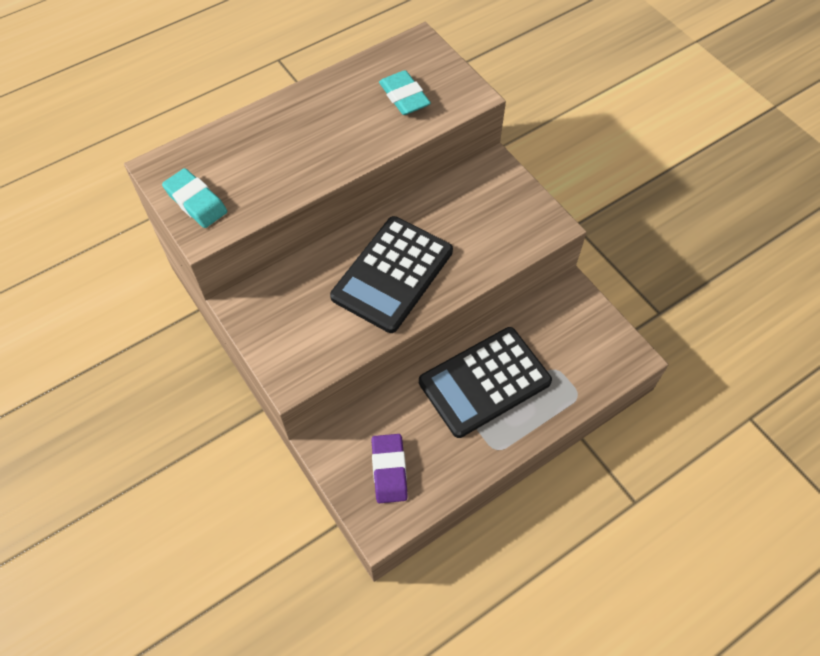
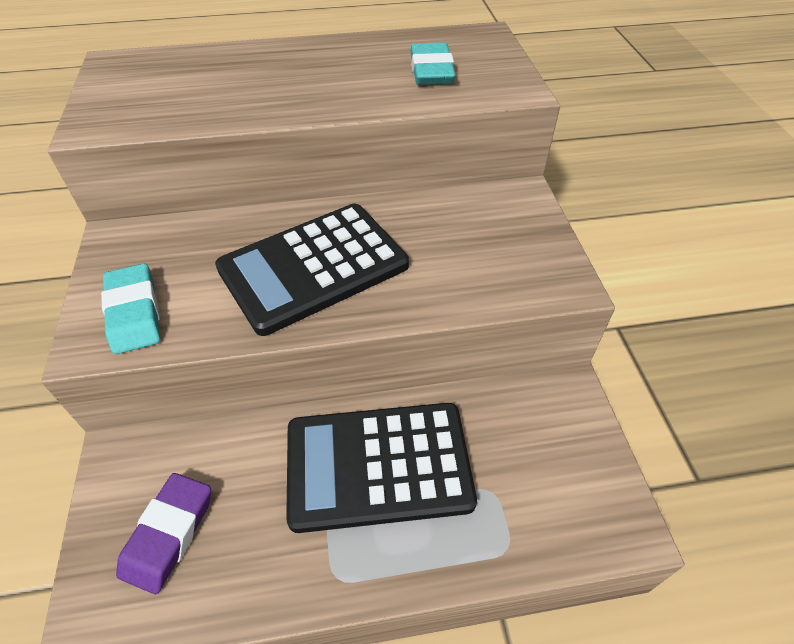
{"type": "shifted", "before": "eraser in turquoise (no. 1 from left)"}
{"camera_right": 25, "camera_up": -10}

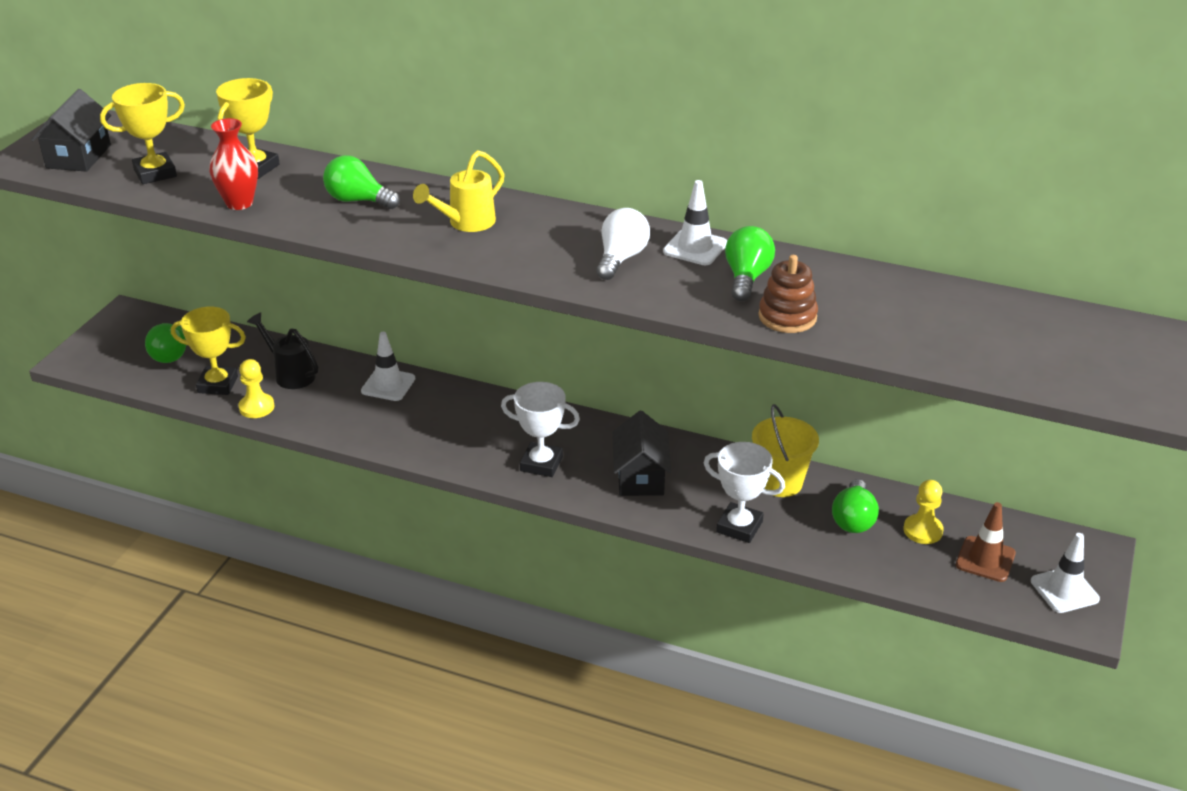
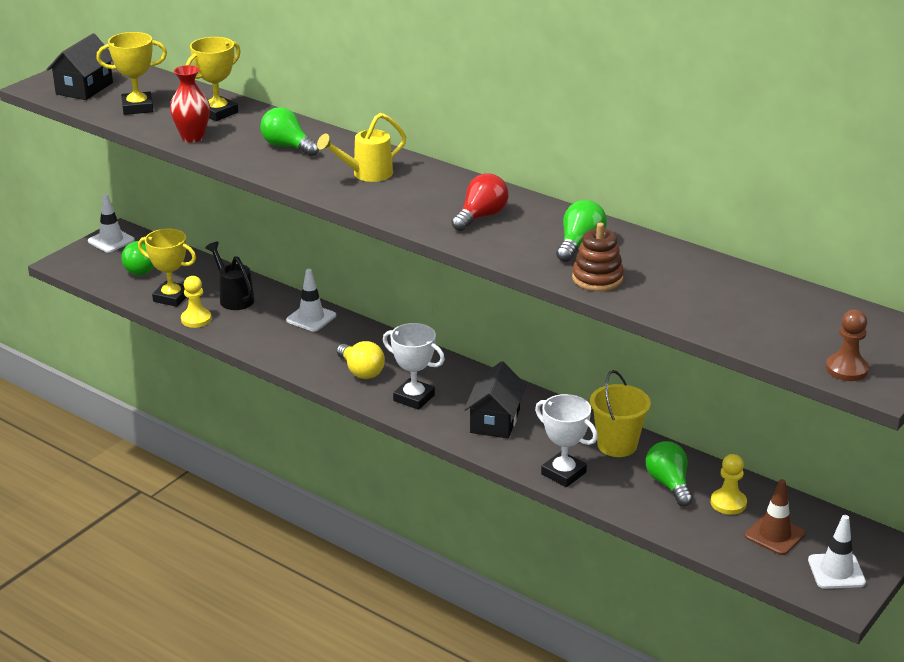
{"type": "shifted", "before": "traffic cone in white (no. 2 from left in the first image)", "after": "traffic cone in white (no. 1 from left)"}
{"type": "new", "after": "light bulb in yellow"}
{"type": "repainted", "before": "light bulb in white", "after": "light bulb in red"}
{"type": "rotated", "before": "light bulb in green (no. 4 from left)", "turn": 135}
{"type": "new", "after": "pawn in brown"}
{"camera_right": 15, "camera_up": -5}

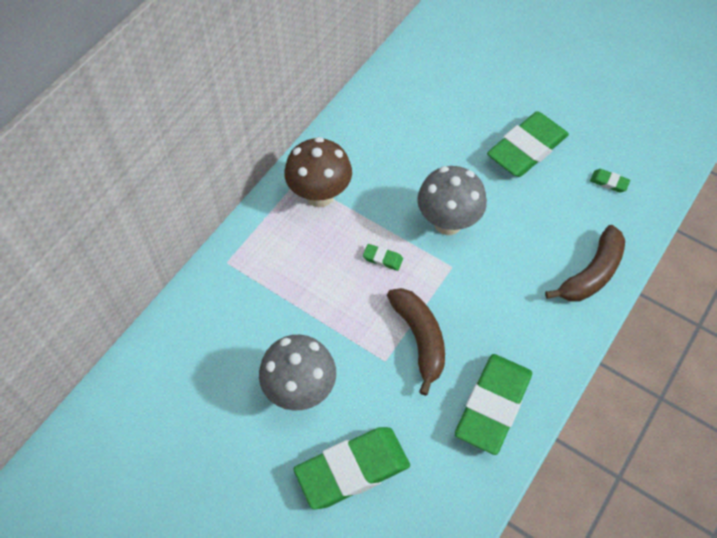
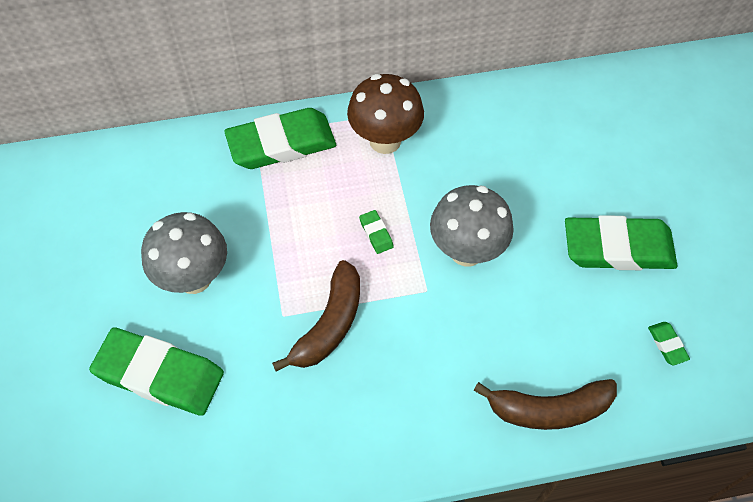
{"type": "shifted", "before": "eraser in green (no. 3 from left in the first image)", "after": "eraser in green (no. 2 from left)"}
{"camera_right": 45, "camera_up": 0}

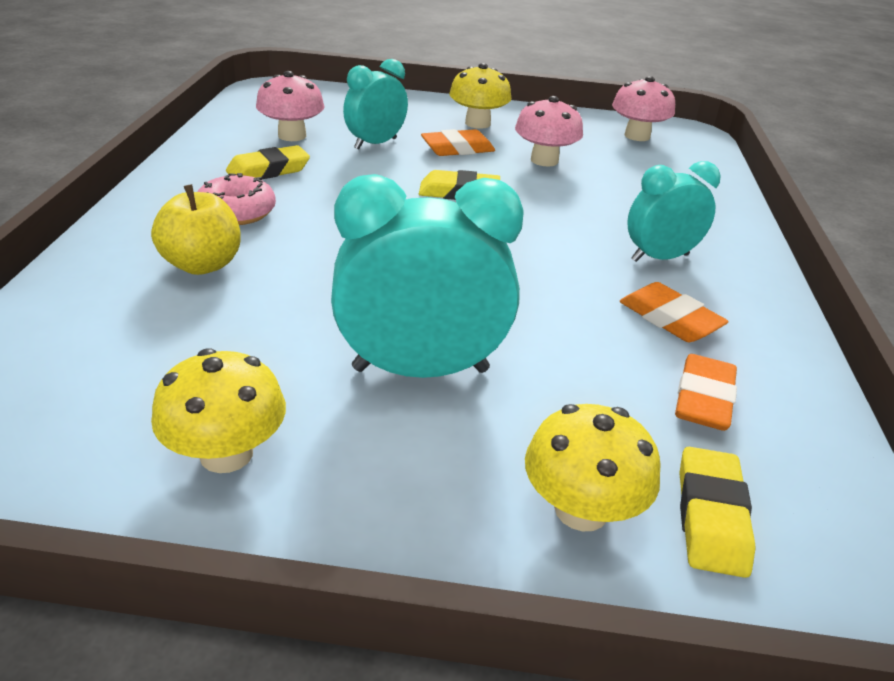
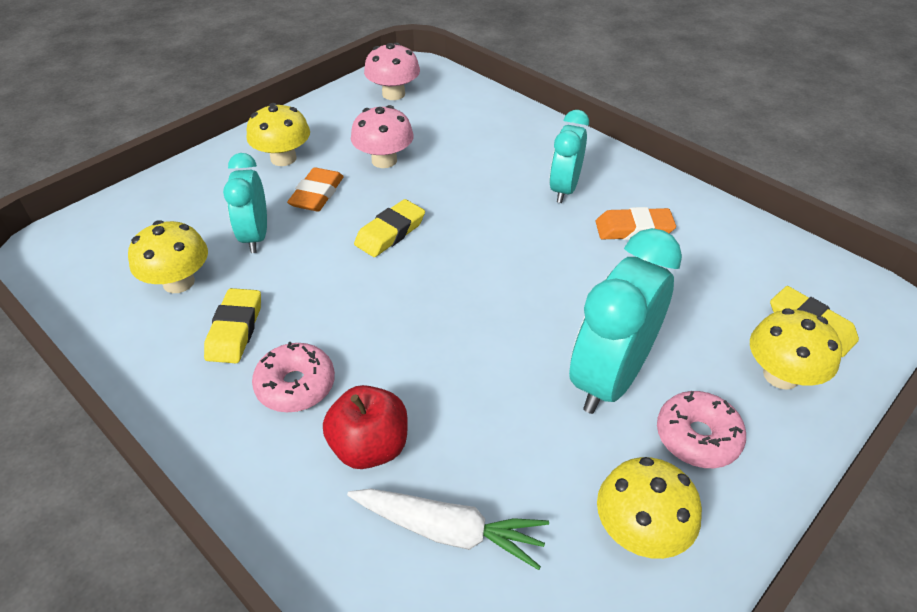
{"type": "repainted", "before": "mushroom in pink (no. 1 from left)", "after": "mushroom in yellow (no. 1 from left)"}
{"type": "repainted", "before": "apple in yellow", "after": "apple in red"}
{"type": "new", "after": "carrot in white"}
{"type": "new", "after": "donut in pink (no. 2 from left)"}
{"type": "gone", "before": "eraser in orange (no. 3 from left)"}
{"camera_right": -50, "camera_up": 10}

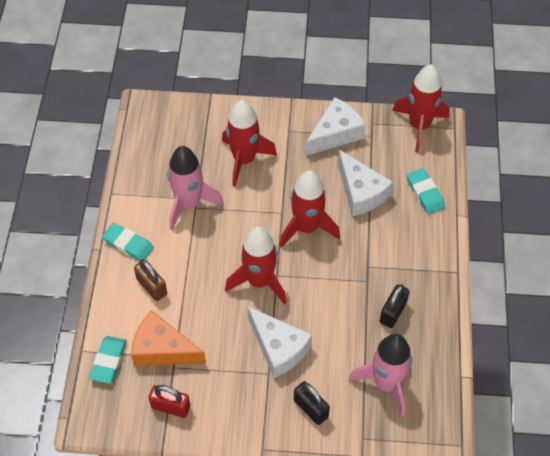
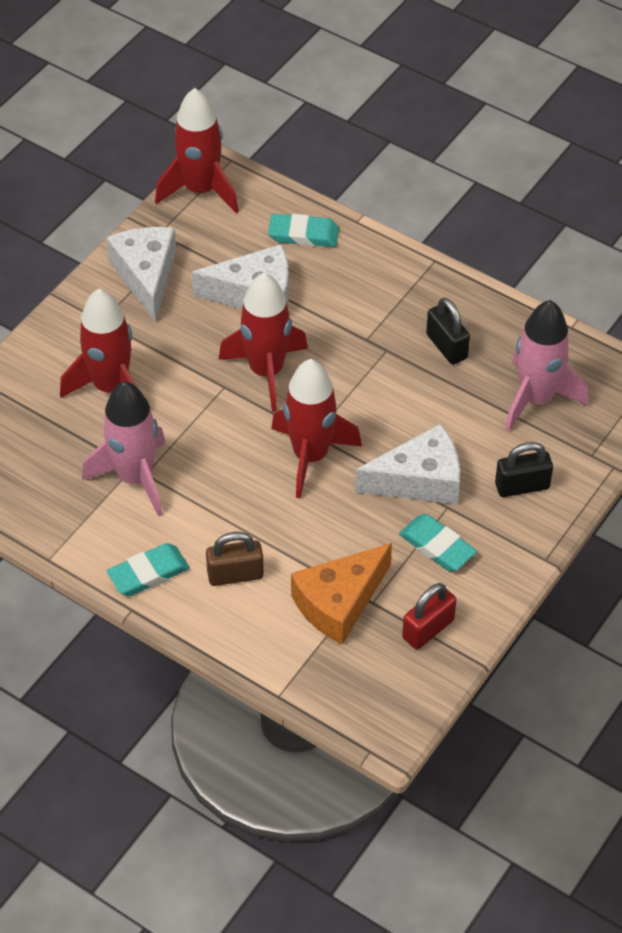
{"type": "shifted", "before": "eraser in turquoise (no. 1 from left in the first image)", "after": "eraser in turquoise (no. 3 from left)"}
{"camera_right": -60, "camera_up": -5}

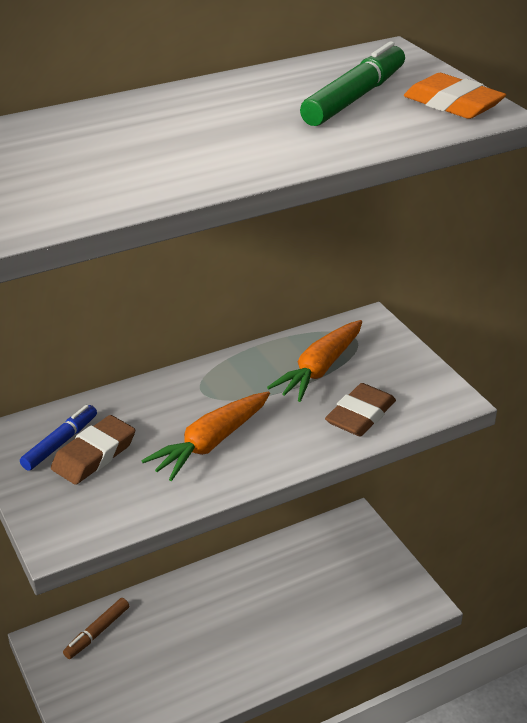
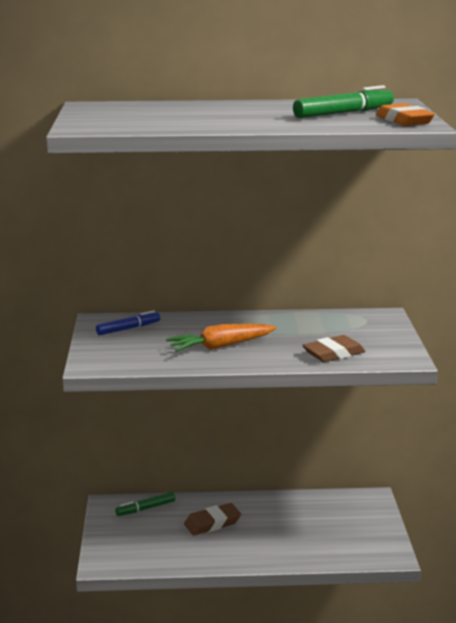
{"type": "repainted", "before": "marker in brown", "after": "marker in green (no. 1 from left)"}
{"type": "shifted", "before": "eraser in brown (no. 1 from left)"}
{"type": "gone", "before": "carrot in orange (no. 2 from left)"}
{"camera_right": 25, "camera_up": -15}

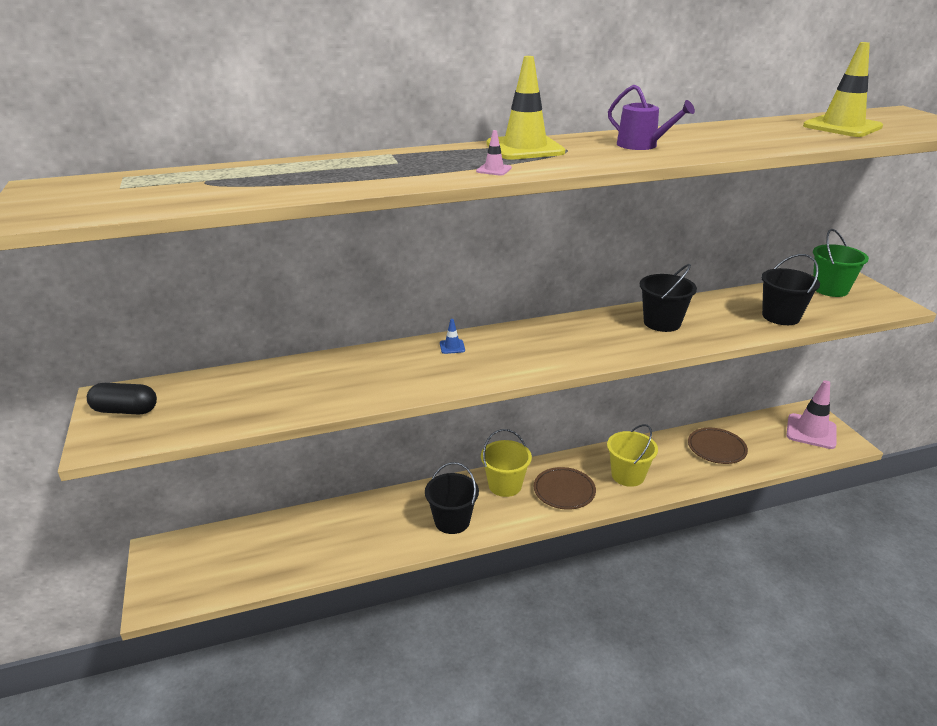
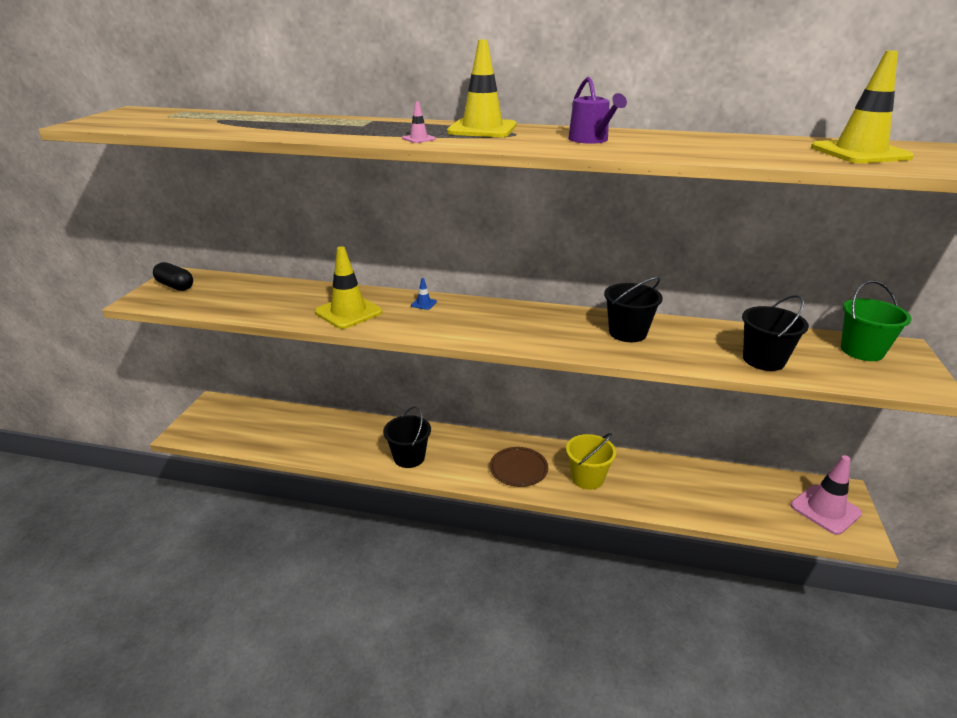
{"type": "new", "after": "traffic cone in yellow (no. 1 from left)"}
{"type": "gone", "before": "bucket in yellow (no. 1 from left)"}
{"type": "gone", "before": "plate in brown (no. 2 from left)"}
{"camera_right": 30, "camera_up": 0}

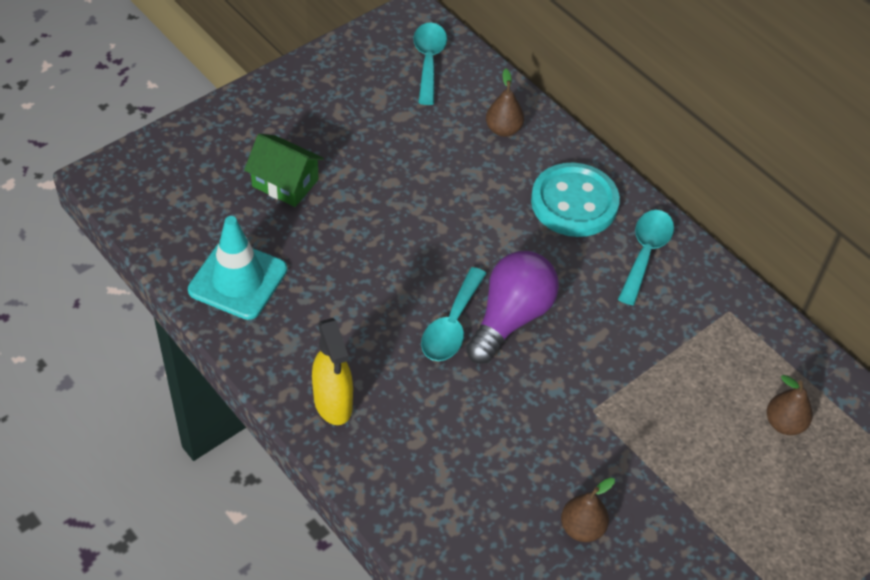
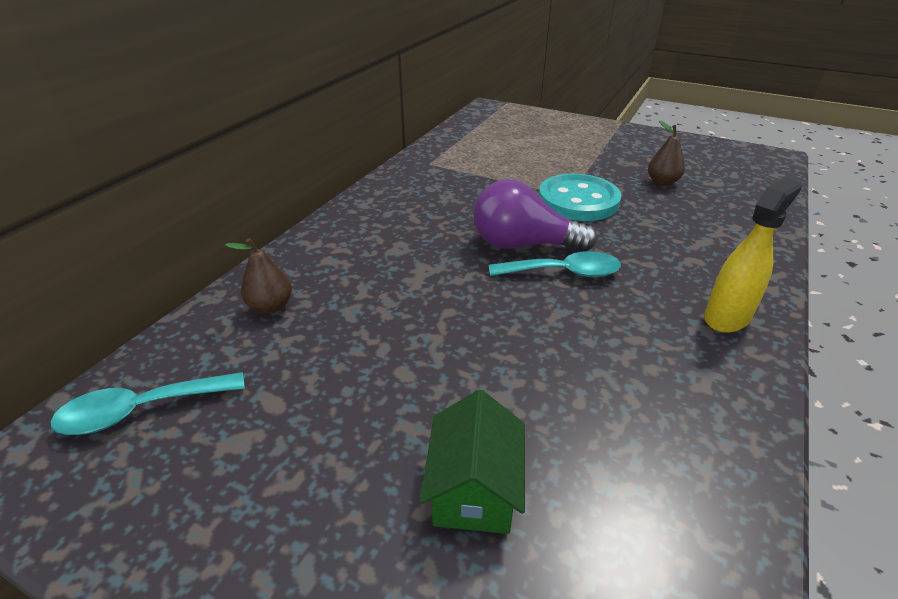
{"type": "shifted", "before": "button in turquoise"}
{"type": "gone", "before": "traffic cone in turquoise"}
{"type": "gone", "before": "spoon in turquoise (no. 3 from left)"}
{"type": "gone", "before": "pear in brown (no. 3 from left)"}
{"camera_right": -110, "camera_up": -15}

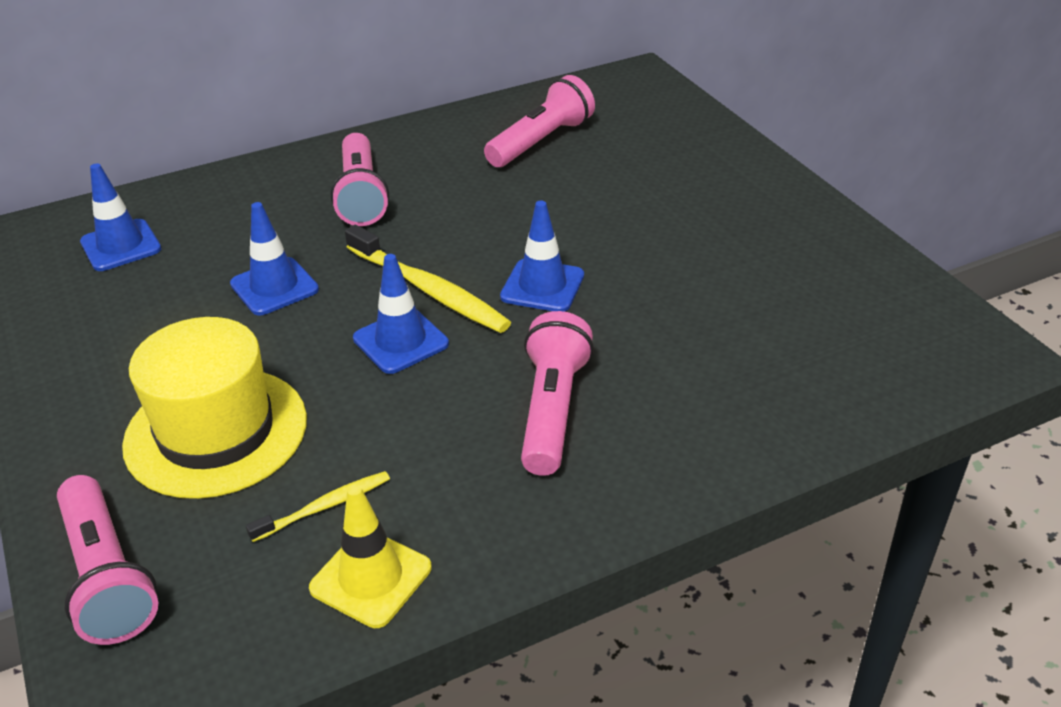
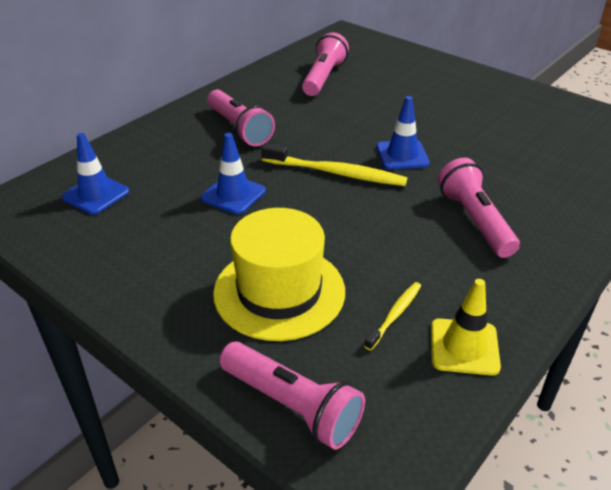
{"type": "gone", "before": "traffic cone in blue (no. 3 from left)"}
{"camera_right": -25, "camera_up": 0}

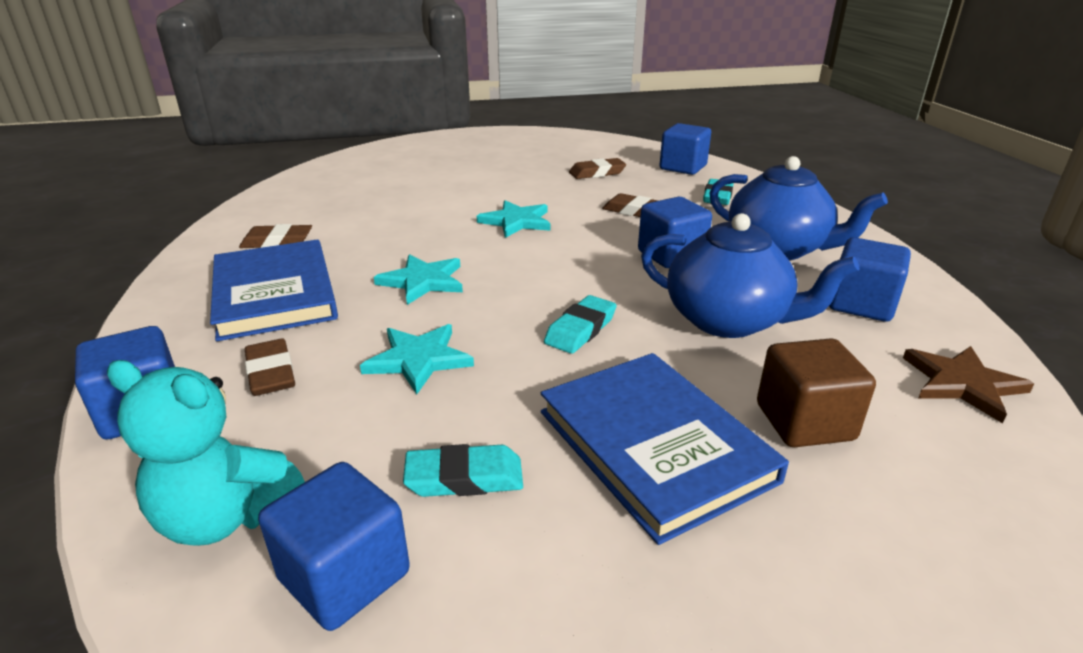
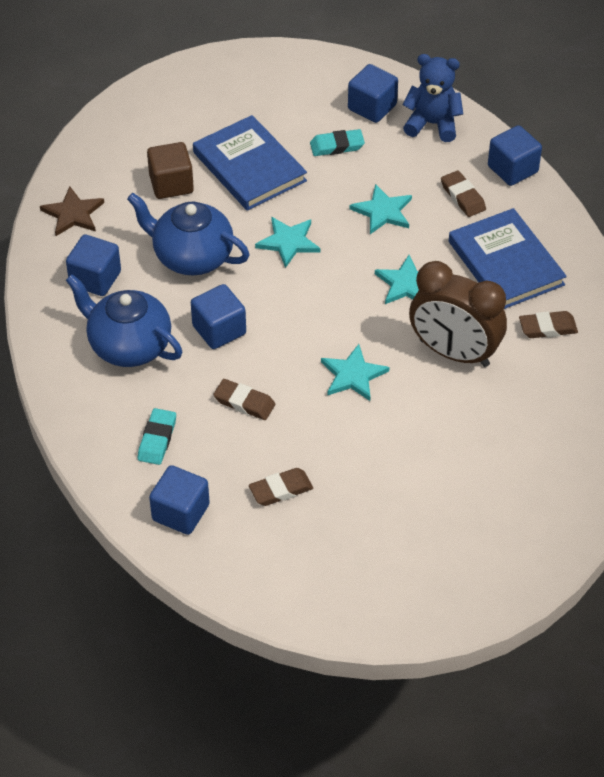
{"type": "swapped", "before": "eraser in turquoise (no. 2 from left)", "after": "star in turquoise (no. 1 from left)"}
{"type": "repainted", "before": "teddy bear in turquoise", "after": "teddy bear in blue"}
{"type": "new", "after": "clock in brown"}
{"camera_right": 175, "camera_up": 20}

